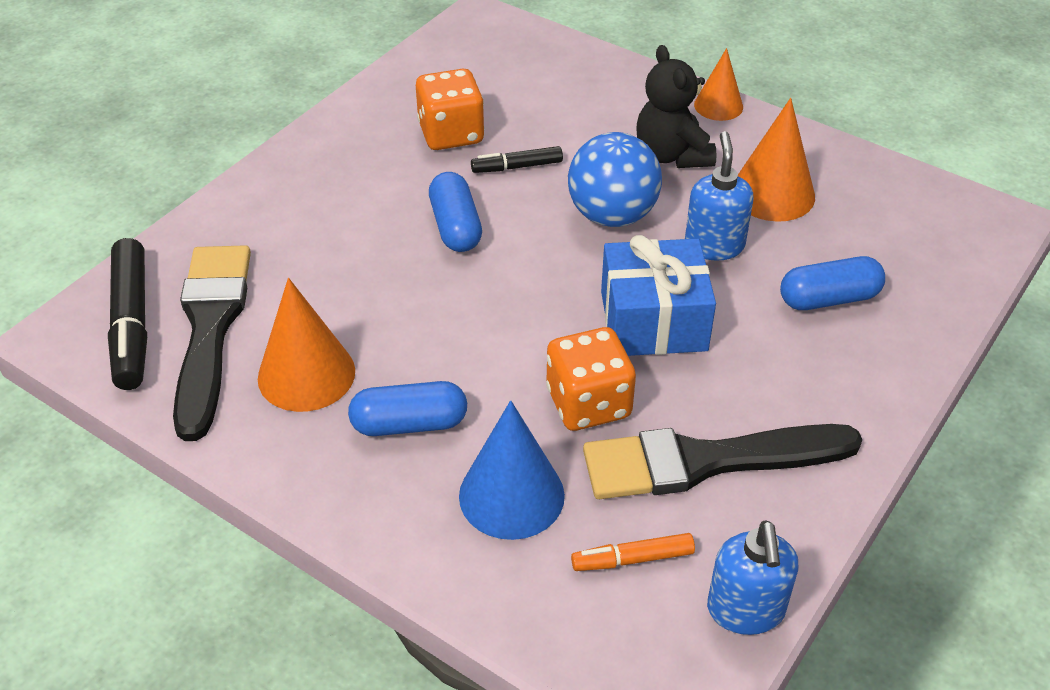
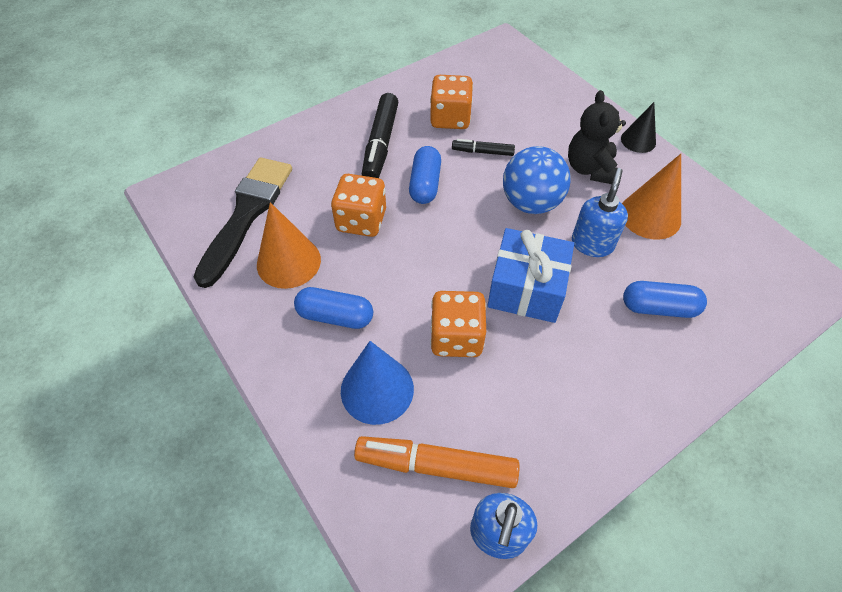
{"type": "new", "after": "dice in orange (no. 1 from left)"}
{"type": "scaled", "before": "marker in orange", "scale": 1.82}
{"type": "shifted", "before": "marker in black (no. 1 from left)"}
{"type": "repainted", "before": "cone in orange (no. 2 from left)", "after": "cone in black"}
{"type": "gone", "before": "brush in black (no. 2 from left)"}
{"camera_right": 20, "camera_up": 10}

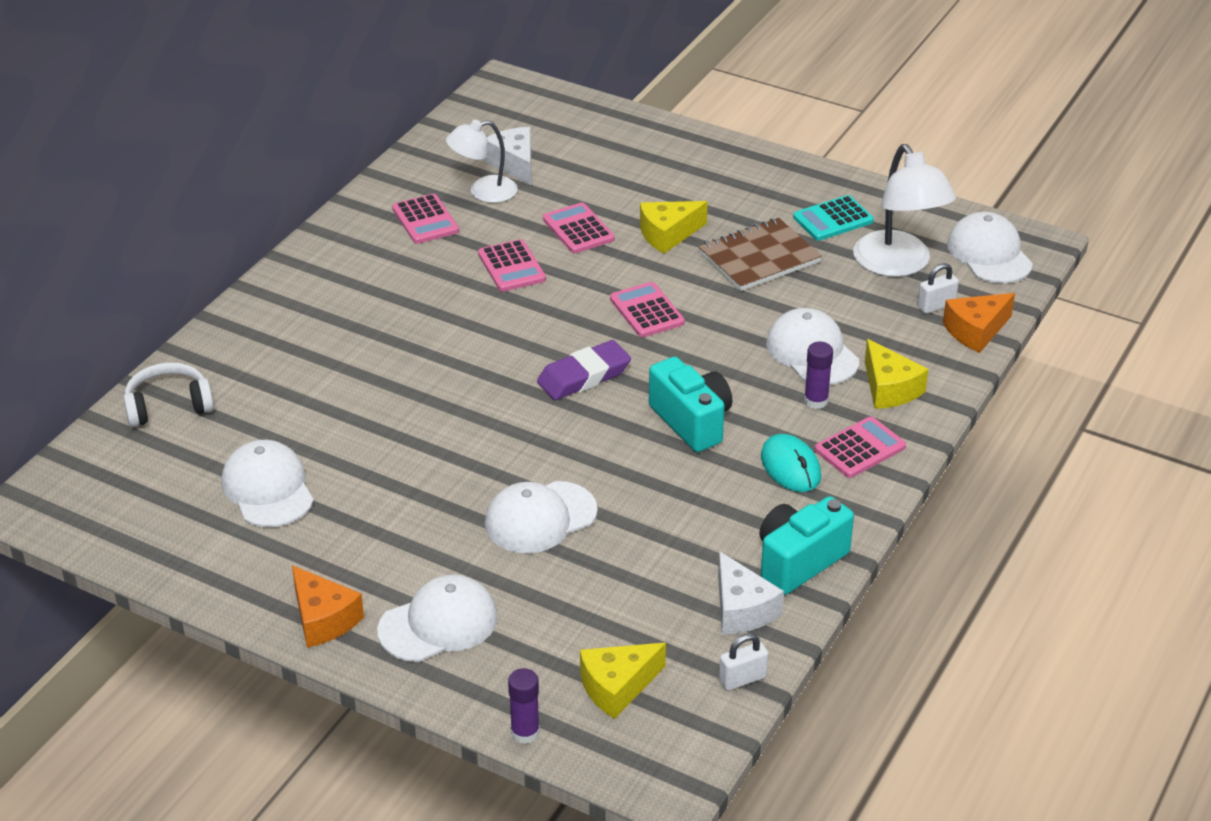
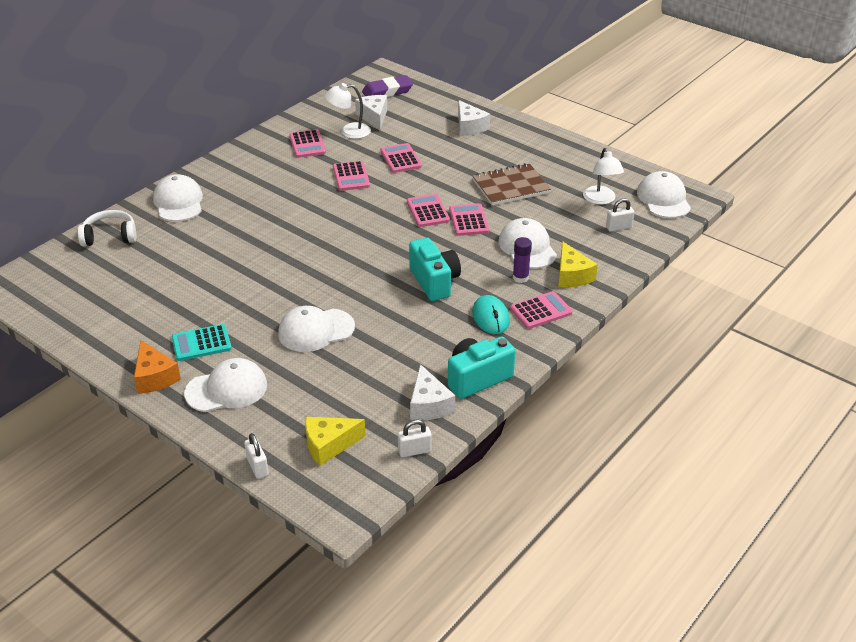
{"type": "shifted", "before": "cap in white (no. 1 from left)"}
{"type": "shifted", "before": "calculator in turquoise"}
{"type": "swapped", "before": "glue stick in purple (no. 1 from left)", "after": "padlock in white (no. 1 from left)"}
{"type": "shifted", "before": "eraser in purple"}
{"type": "new", "after": "calculator in pink (no. 5 from left)"}
{"type": "new", "after": "cheese in white (no. 3 from left)"}
{"type": "scaled", "before": "lamp in white (no. 2 from left)", "scale": 0.64}
{"type": "gone", "before": "cheese in yellow (no. 2 from left)"}
{"type": "gone", "before": "cheese in orange (no. 2 from left)"}
{"camera_right": 10, "camera_up": 0}

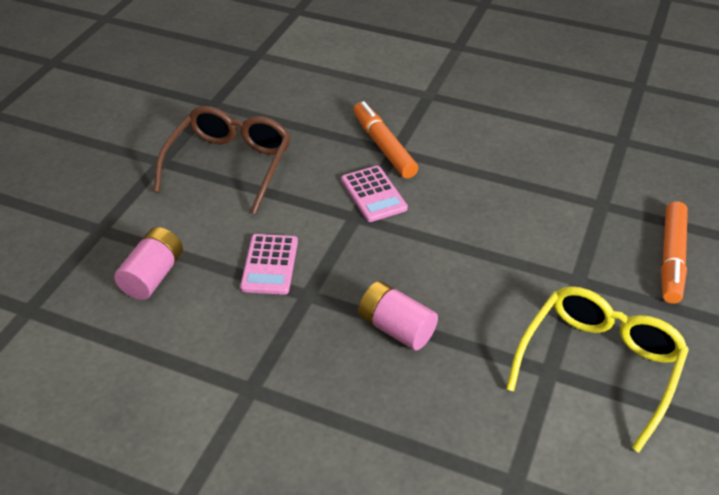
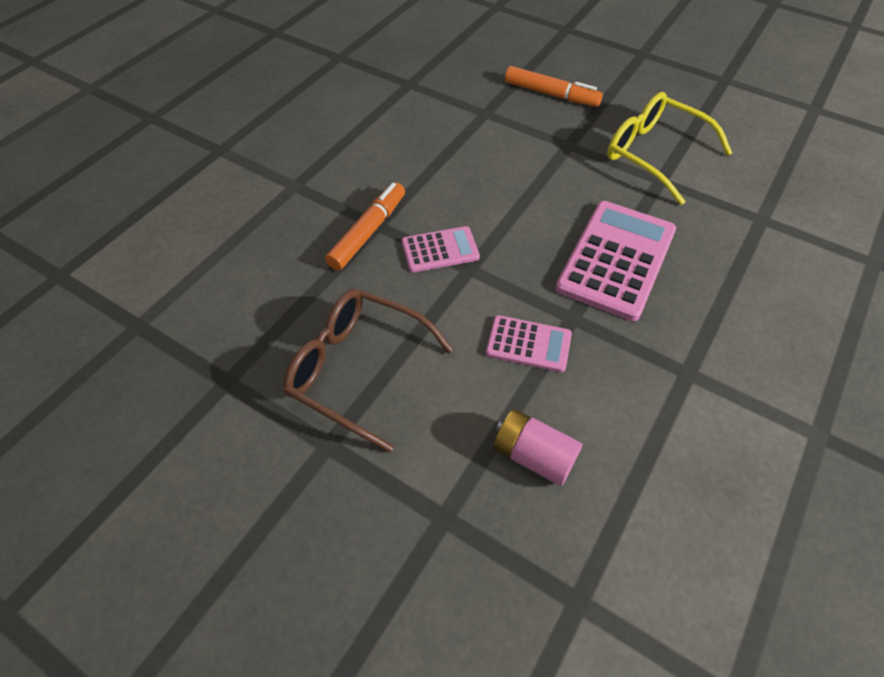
{"type": "rotated", "before": "marker in orange (no. 1 from left)", "turn": 135}
{"type": "swapped", "before": "battery in pink (no. 2 from left)", "after": "calculator in pink (no. 3 from left)"}
{"camera_right": -80, "camera_up": 10}

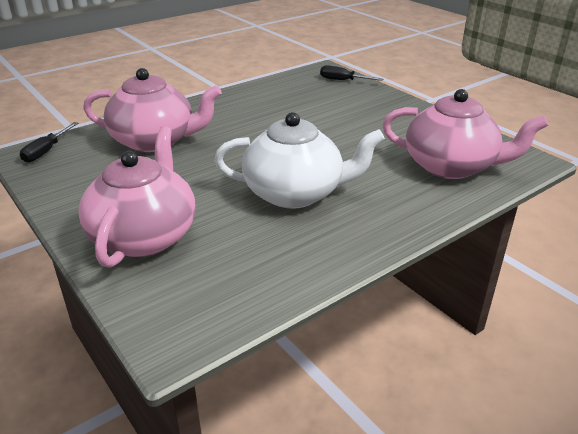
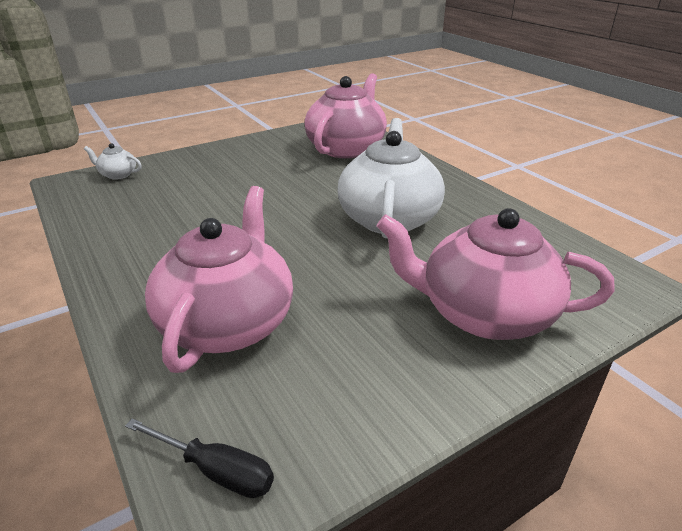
{"type": "swapped", "before": "screwdriver in black (no. 2 from left)", "after": "teapot in white (no. 1 from left)"}
{"camera_right": -85, "camera_up": 0}

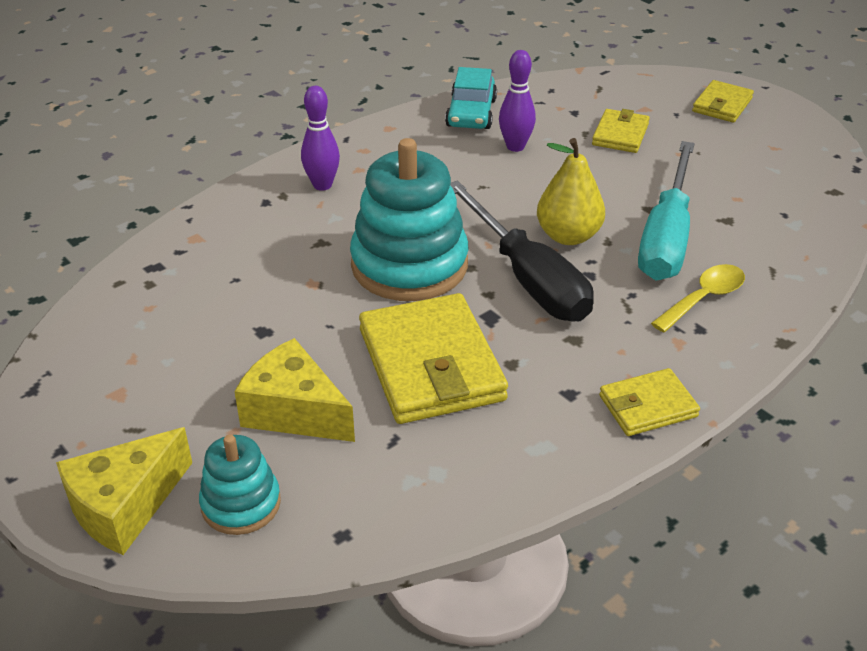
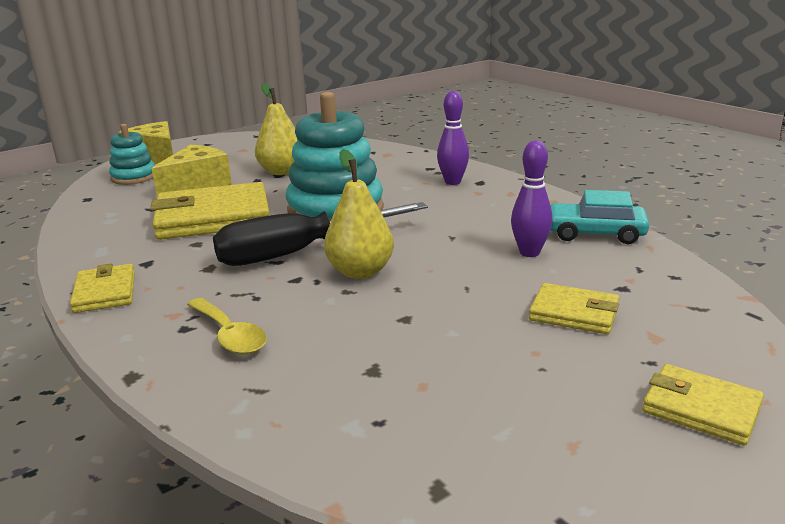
{"type": "new", "after": "pear in yellow (no. 1 from left)"}
{"type": "gone", "before": "screwdriver in turquoise"}
{"camera_right": 95, "camera_up": -15}

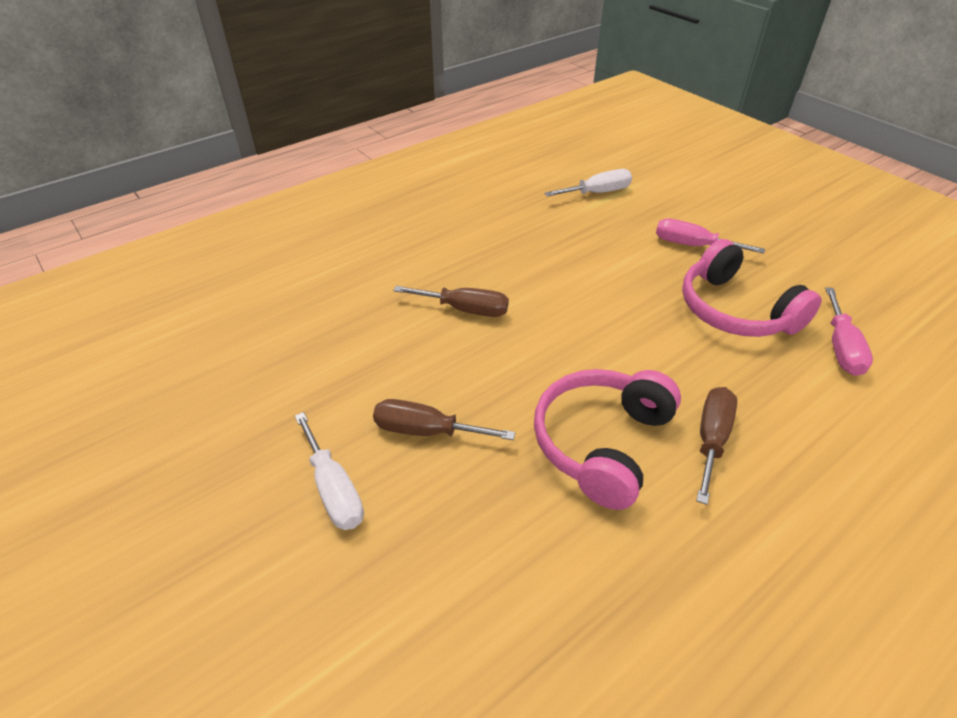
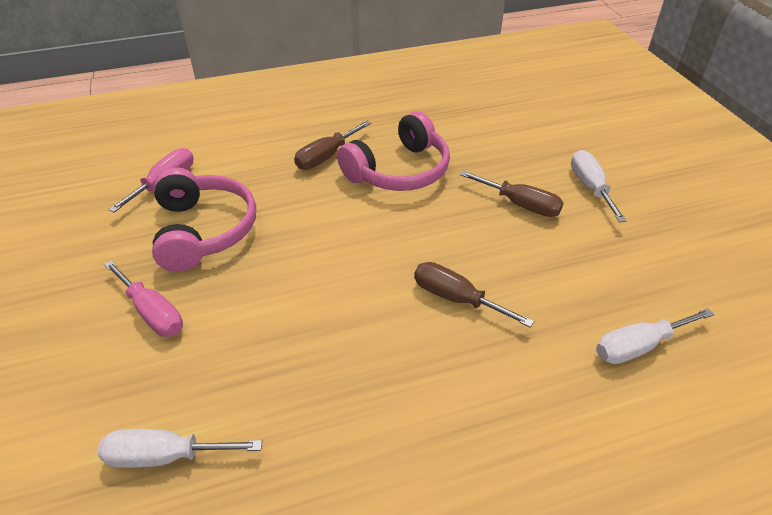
{"type": "new", "after": "screwdriver in white (no. 3 from left)"}
{"camera_right": -160, "camera_up": 0}

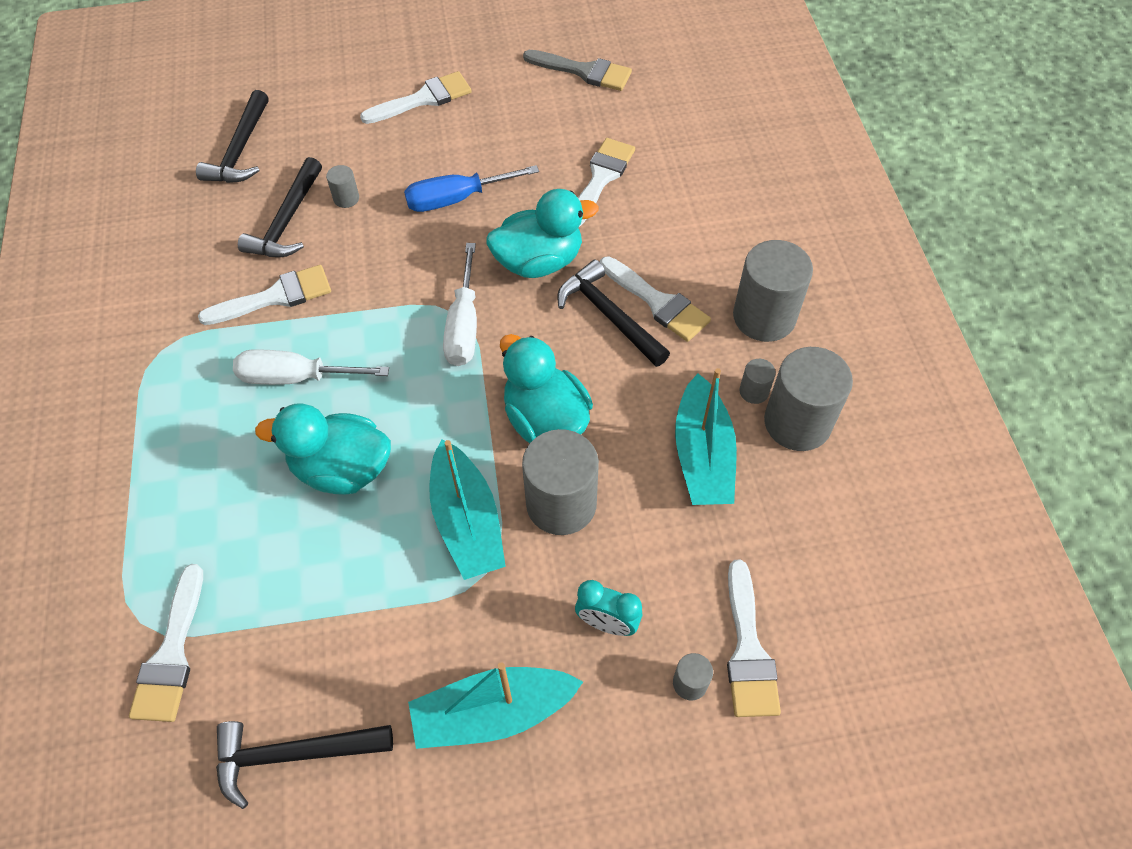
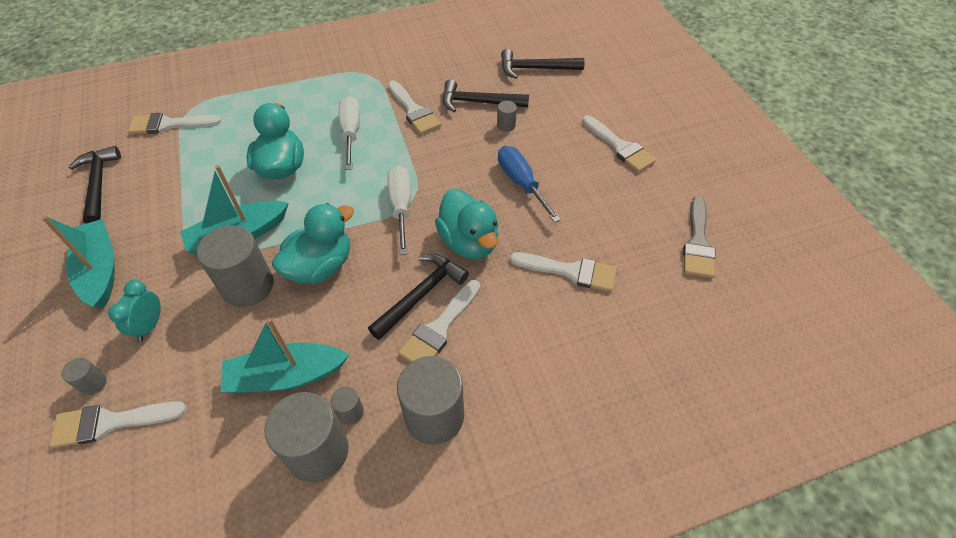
{"type": "rotated", "before": "screwdriver in white (no. 2 from left)", "turn": 90}
{"camera_right": 80, "camera_up": -5}

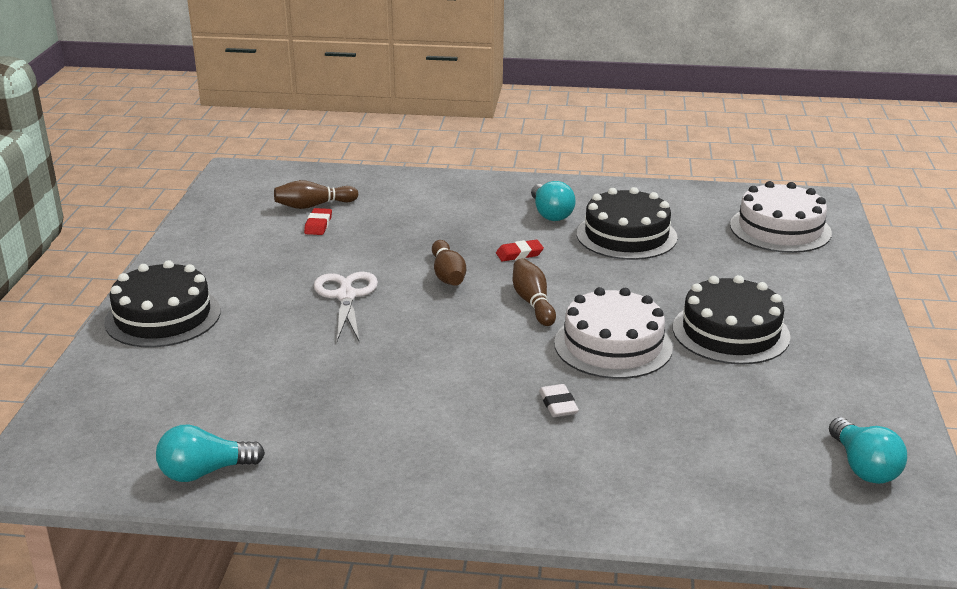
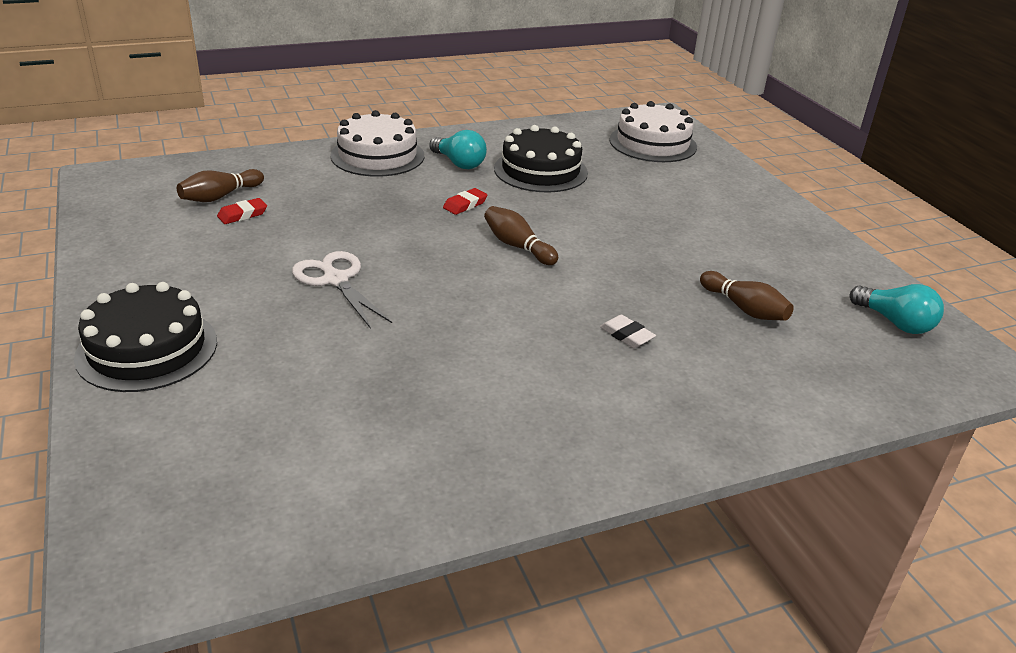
{"type": "rotated", "before": "eraser in red (no. 1 from left)", "turn": 75}
{"type": "shifted", "before": "cake in white (no. 1 from left)"}
{"type": "shifted", "before": "bowling pin in brown (no. 2 from left in the first image)", "after": "bowling pin in brown (no. 3 from left)"}
{"type": "gone", "before": "light bulb in turquoise (no. 1 from left)"}
{"type": "gone", "before": "cake in black (no. 3 from left)"}
{"camera_right": -30, "camera_up": 5}

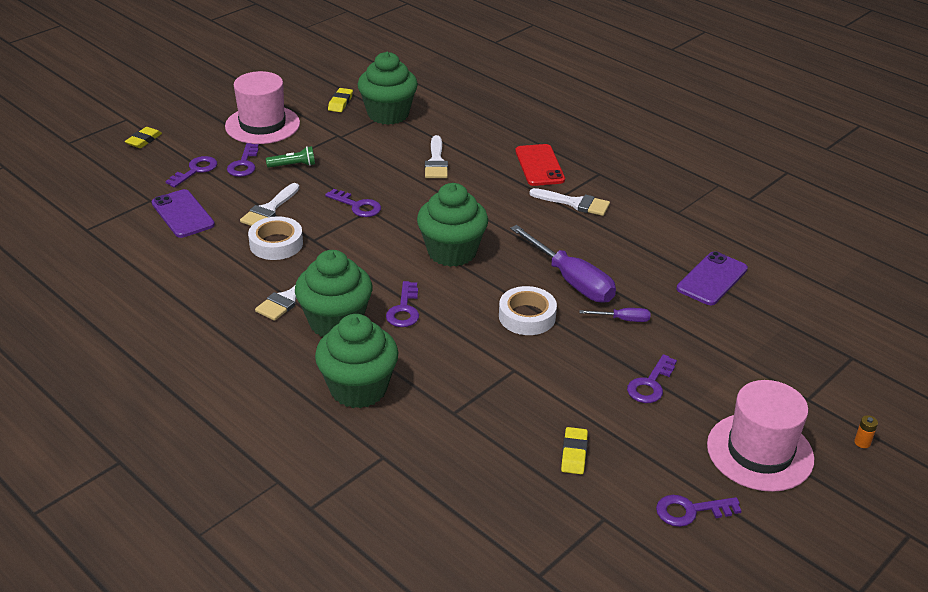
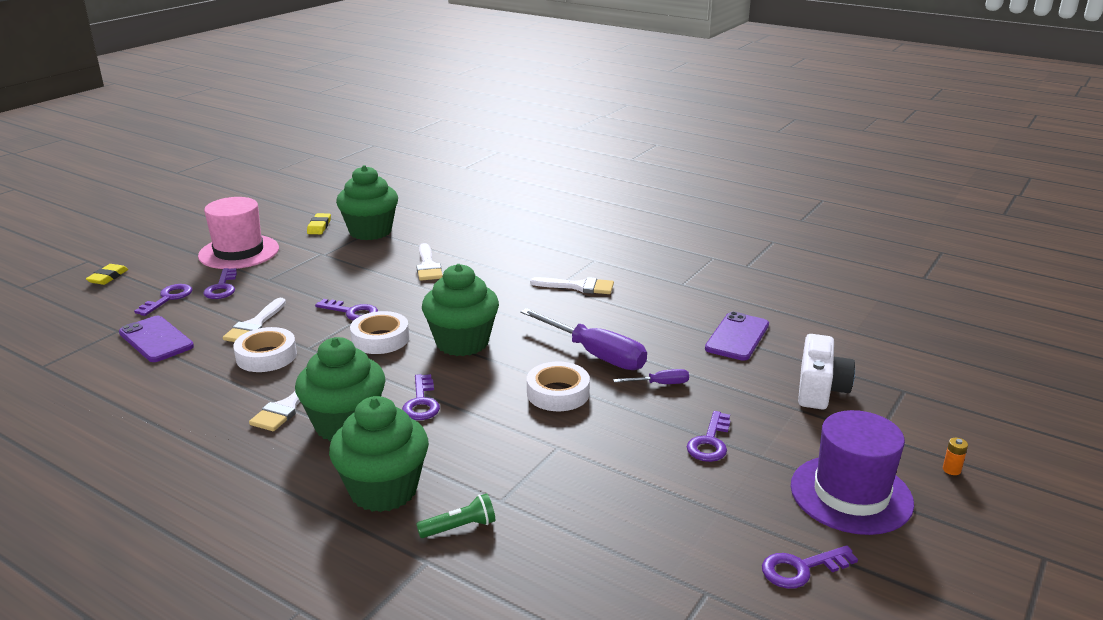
{"type": "new", "after": "tape in white (no. 2 from left)"}
{"type": "shifted", "before": "flashlight in green"}
{"type": "repainted", "before": "hat in pink (no. 2 from left)", "after": "hat in purple"}
{"type": "new", "after": "camera in white"}
{"type": "gone", "before": "phone in red"}
{"type": "gone", "before": "eraser in yellow (no. 3 from left)"}
{"camera_right": -10, "camera_up": -10}

